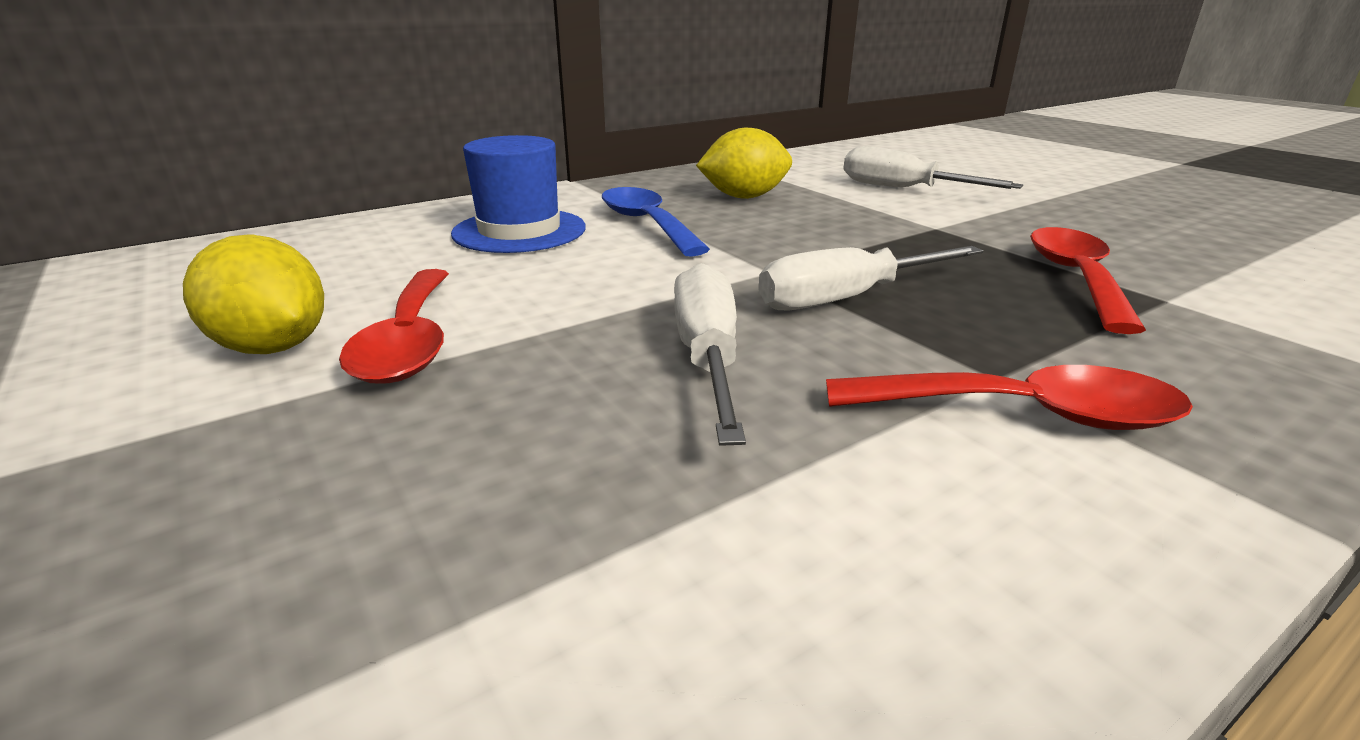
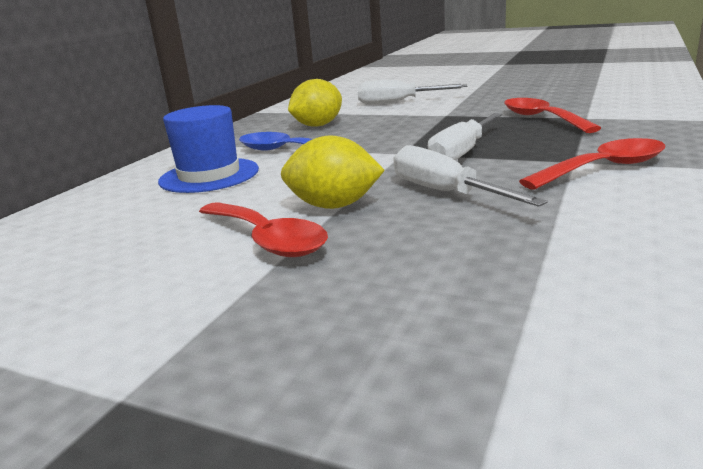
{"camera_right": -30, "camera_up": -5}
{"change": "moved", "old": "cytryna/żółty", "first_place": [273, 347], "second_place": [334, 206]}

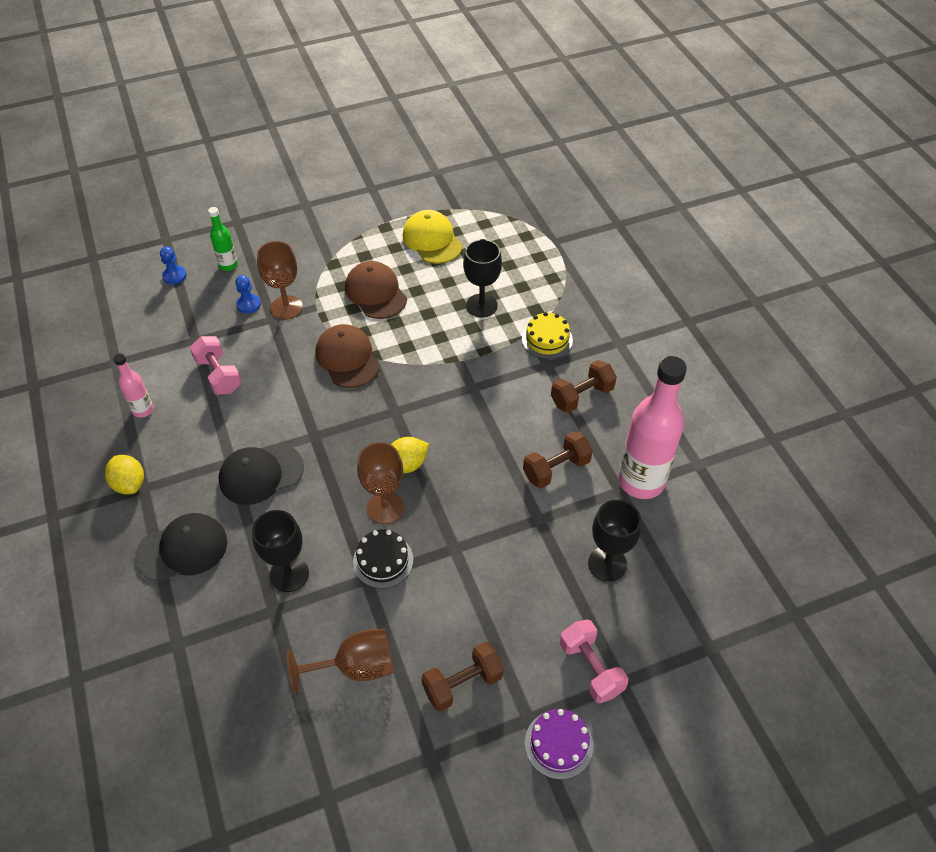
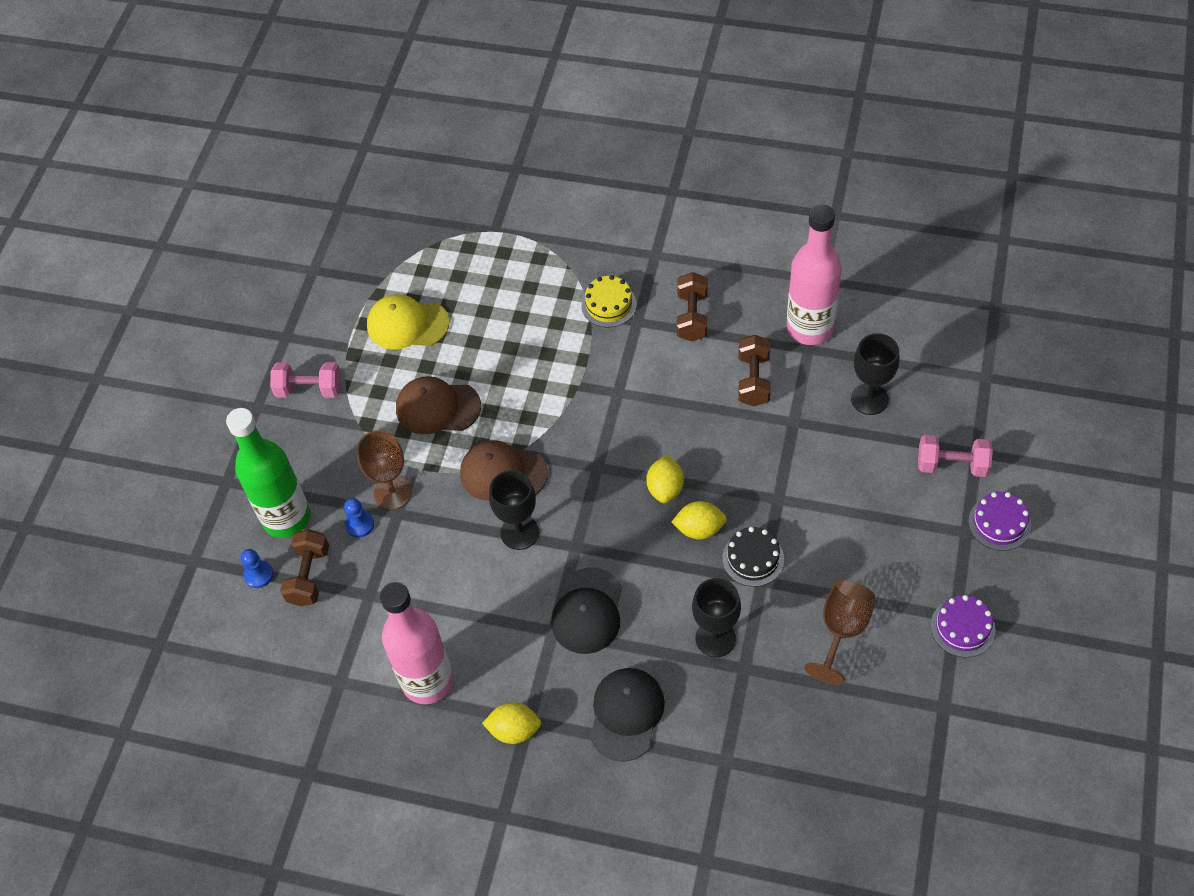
{"camera_right": -50, "camera_up": 5}
{"change": "resized", "old": "butelka/różowy", "first_place": [143, 410], "second_place": [427, 681], "factor": 2.1}
{"change": "moved", "old": "hantel/różowy", "first_place": [219, 375], "second_place": [309, 389]}
{"change": "resized", "old": "butelka/zielony", "first_place": [228, 265], "second_place": [286, 518], "factor": 2.1}
{"change": "replaced", "old": "kielich/brązowy", "new": "cytryna/żółty", "first_place": [385, 508], "second_place": [699, 529]}
{"change": "moved", "old": "hantel/brązowy", "first_place": [462, 683], "second_place": [309, 576]}
{"change": "moved", "old": "kielich/czarny", "first_place": [481, 305], "second_place": [519, 532]}
{"change": "added", "new": "tort/fioletowy", "second_place": [962, 627]}

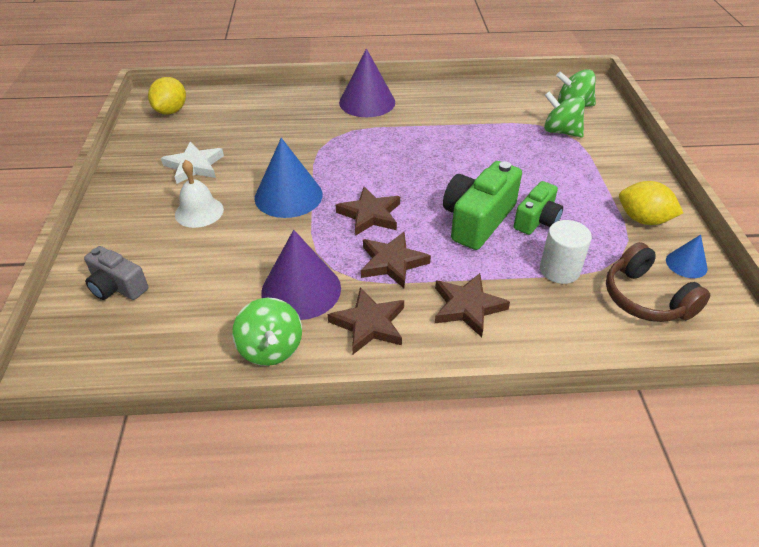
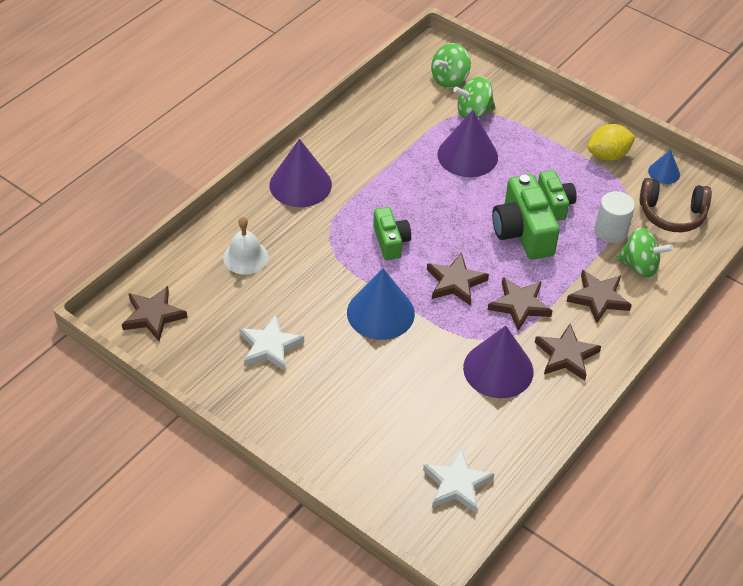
{"camera_right": -50, "camera_up": 5}
{"change": "removed", "old": "aparat fotograficzny/szary", "first_place": [117, 287]}
{"change": "replaced", "old": "cytryna/żółty", "new": "gwiazda/brązowy", "first_place": [171, 111], "second_place": [153, 316]}
{"change": "moved", "old": "dzwonek/biały", "first_place": [199, 212], "second_place": [245, 257]}
{"change": "moved", "old": "bączek/zielony", "first_place": [271, 349], "second_place": [639, 266]}
{"change": "added", "new": "aparat fotograficzny/zielony", "second_place": [390, 241]}
{"change": "added", "new": "gwiazda/biały", "second_place": [457, 484]}
{"change": "added", "new": "stożek/fioletowy", "second_place": [467, 155]}

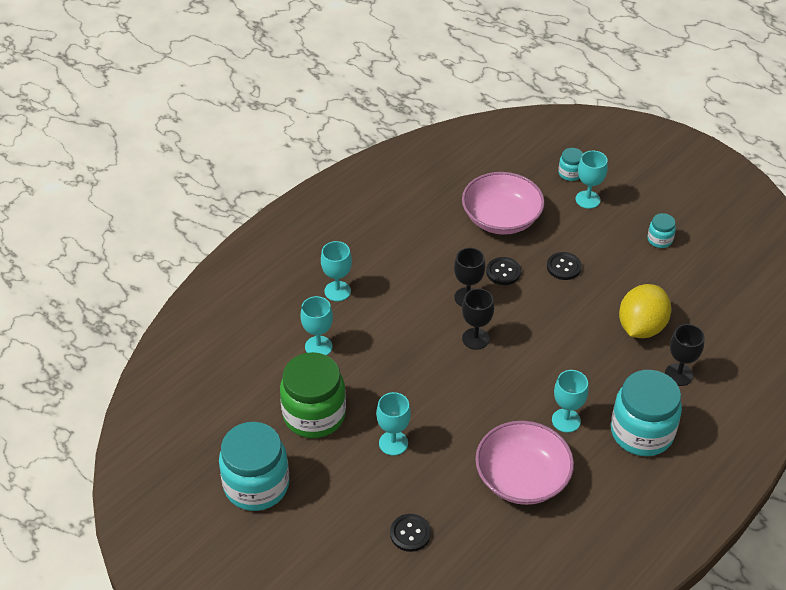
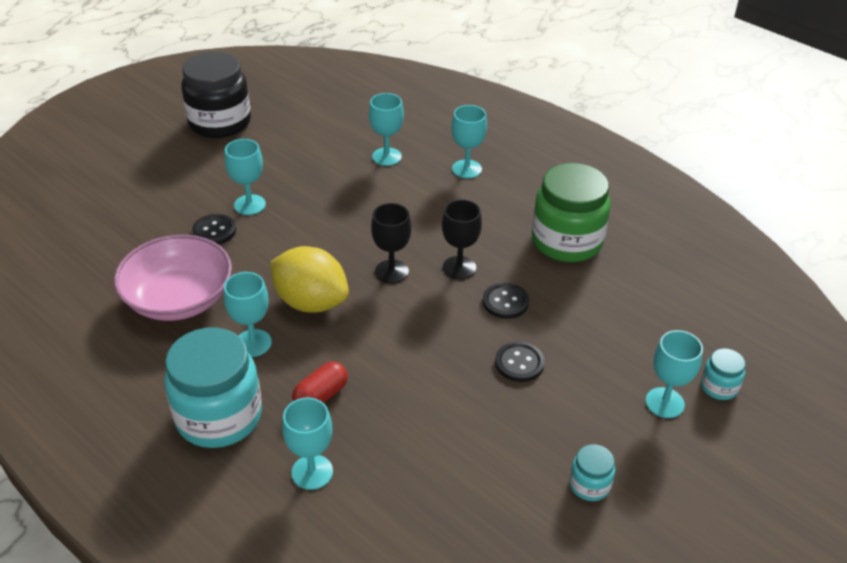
{"camera_right": 90, "camera_up": -5}
{"change": "recoloured", "old": "słoik/turkusowy", "new": "słoik/czarny", "first_place": [256, 485], "second_place": [220, 123]}
{"change": "moved", "old": "słoik/zielony", "first_place": [314, 415], "second_place": [566, 241]}
{"change": "moved", "old": "guzik/czarny", "first_place": [410, 533], "second_place": [214, 231]}
{"change": "removed", "old": "miska/różowy", "first_place": [501, 218]}
{"change": "moved", "old": "cytryna/żółty", "first_place": [641, 327], "second_place": [311, 302]}
{"change": "recoloured", "old": "kielich/czarny", "new": "kielich/turkusowy", "first_place": [678, 374], "second_place": [312, 472]}
{"change": "added", "new": "kapsułka/czerwony", "second_place": [321, 396]}

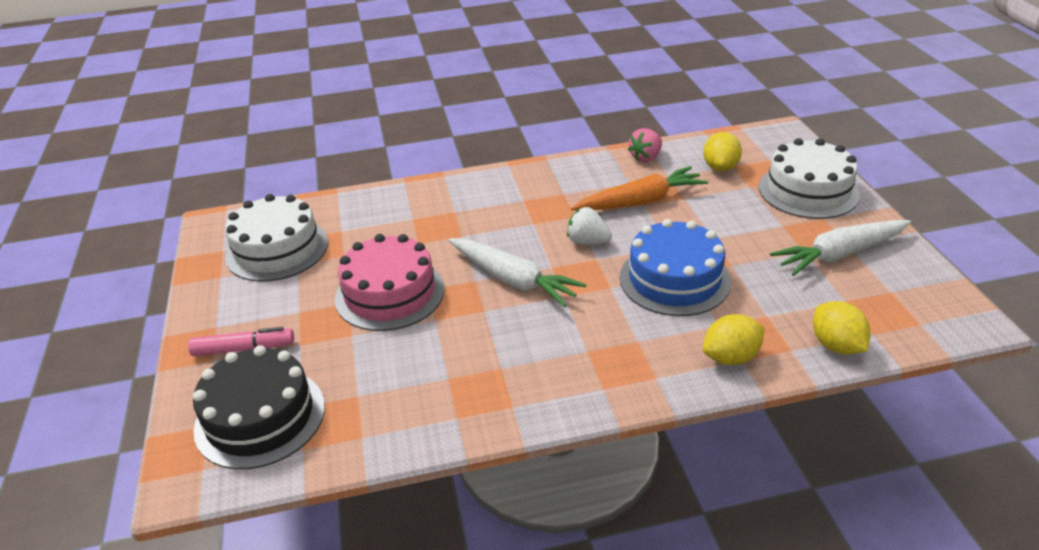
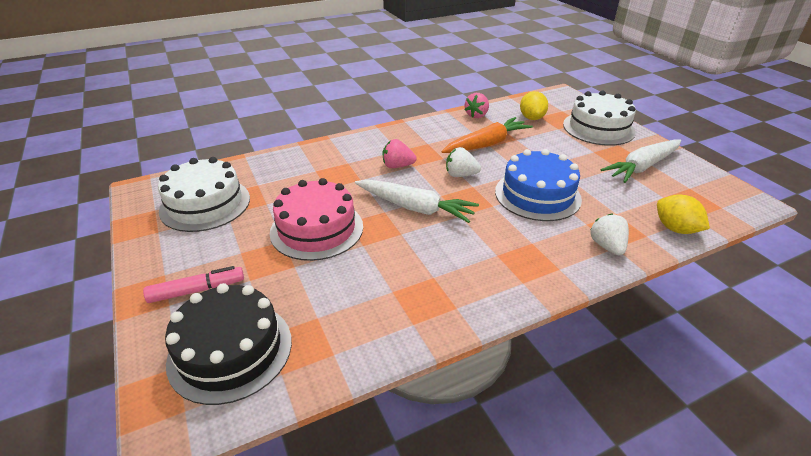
{"camera_right": -15, "camera_up": 0}
{"change": "replaced", "old": "cytryna/żółty", "new": "truskawka/biały", "first_place": [731, 357], "second_place": [607, 246]}
{"change": "added", "new": "truskawka/różowy", "second_place": [397, 166]}

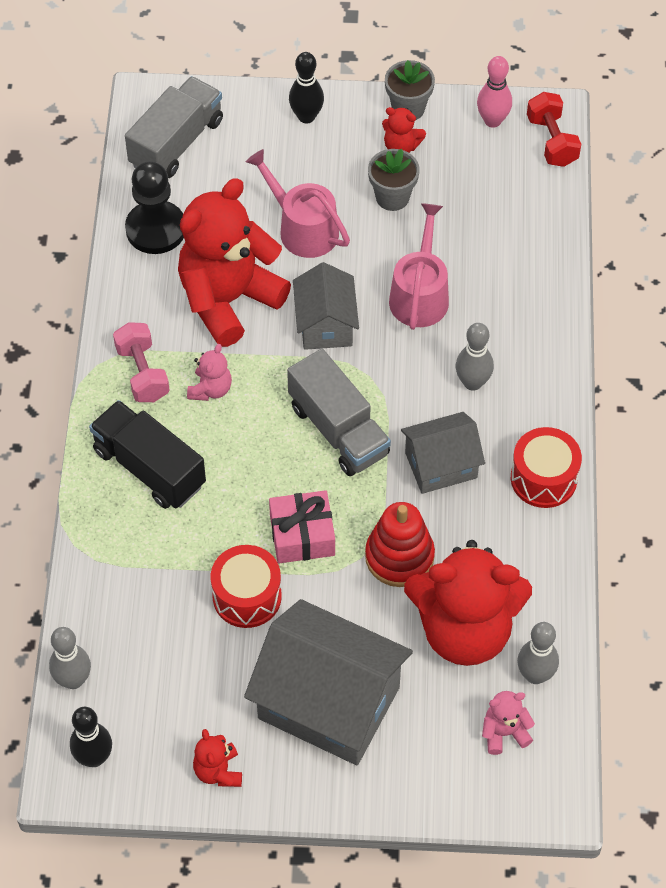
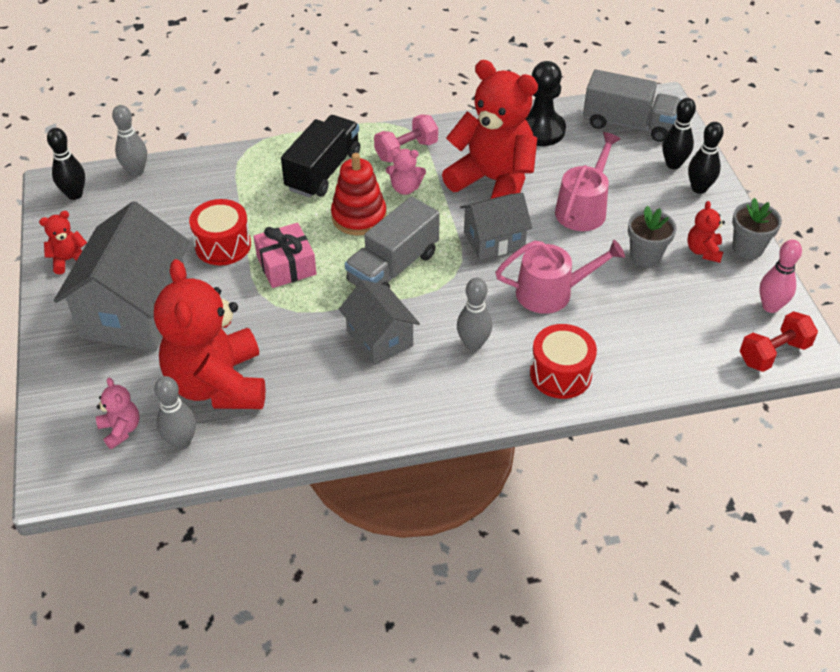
{"camera_right": 75, "camera_up": -10}
{"change": "moved", "old": "zabawka nakładanka/czerwony", "first_place": [399, 557], "second_place": [359, 217]}
{"change": "moved", "old": "bęben/czerwony", "first_place": [543, 478], "second_place": [560, 374]}
{"change": "added", "new": "kręgiel/czarny", "second_place": [673, 164]}

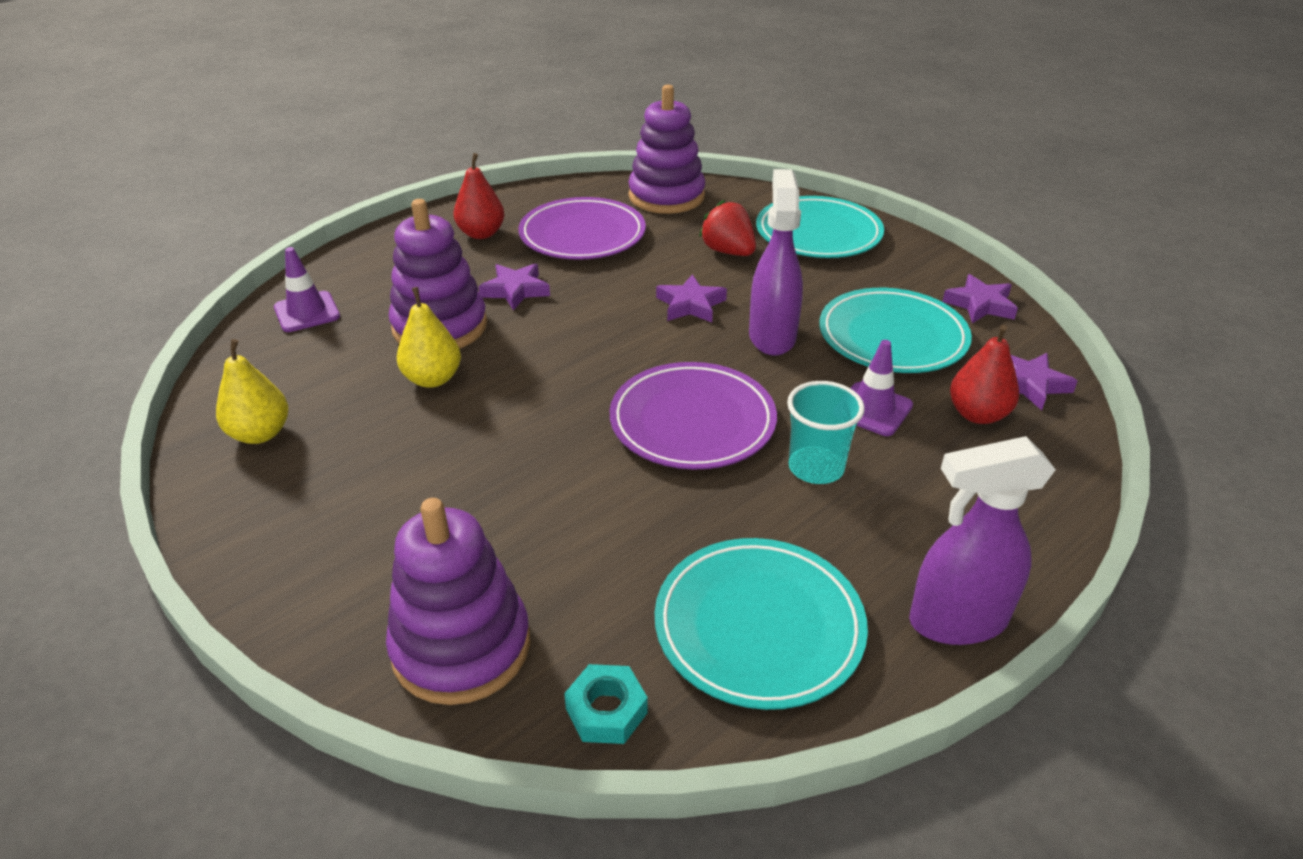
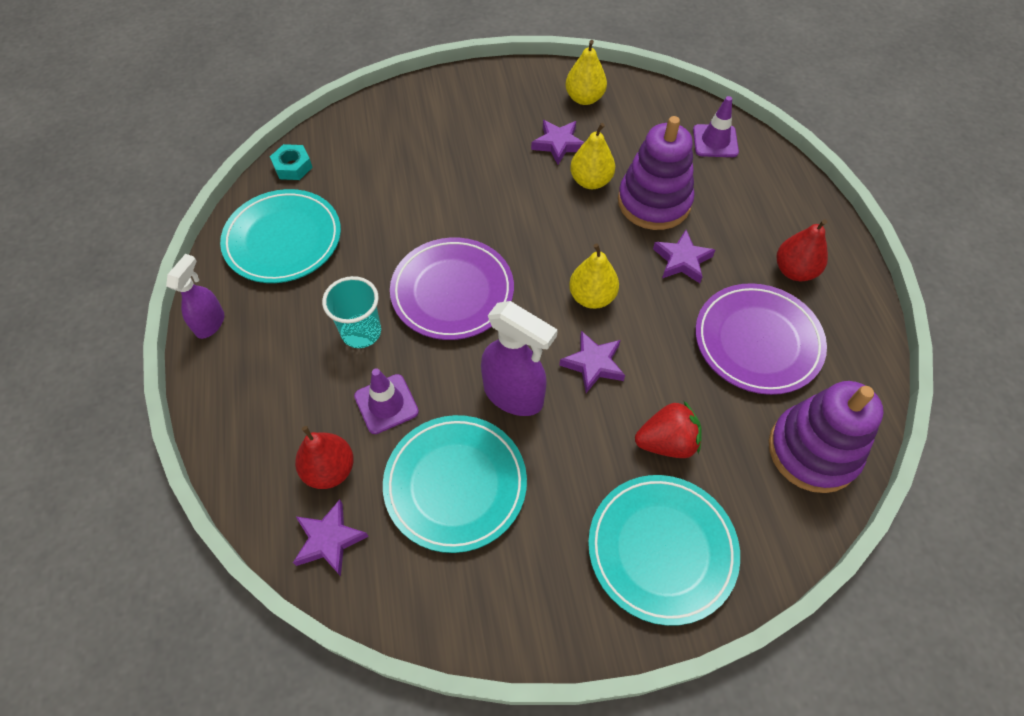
{"camera_right": 120, "camera_up": 20}
{"change": "removed", "old": "zabawka nakładanka/fioletowy", "first_place": [461, 646]}
{"change": "resized", "old": "spryskiwacz/fioletowy", "first_place": [956, 621], "second_place": [210, 323], "factor": 0.62}
{"change": "moved", "old": "gwiazda/fioletowy", "first_place": [980, 305], "second_place": [558, 144]}
{"change": "added", "new": "gruszka/żółty", "second_place": [592, 297]}

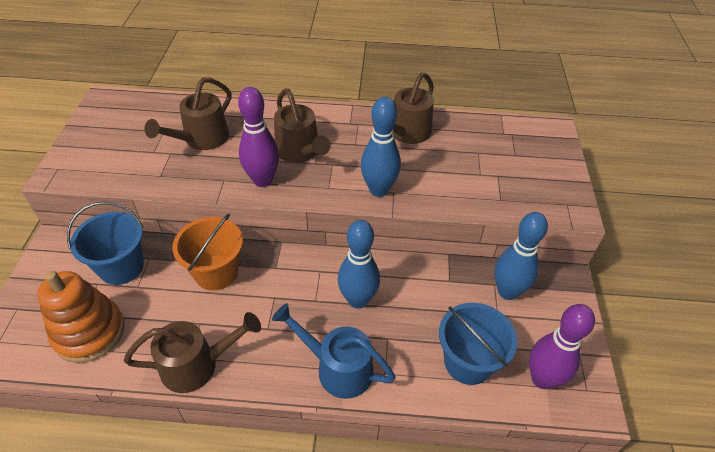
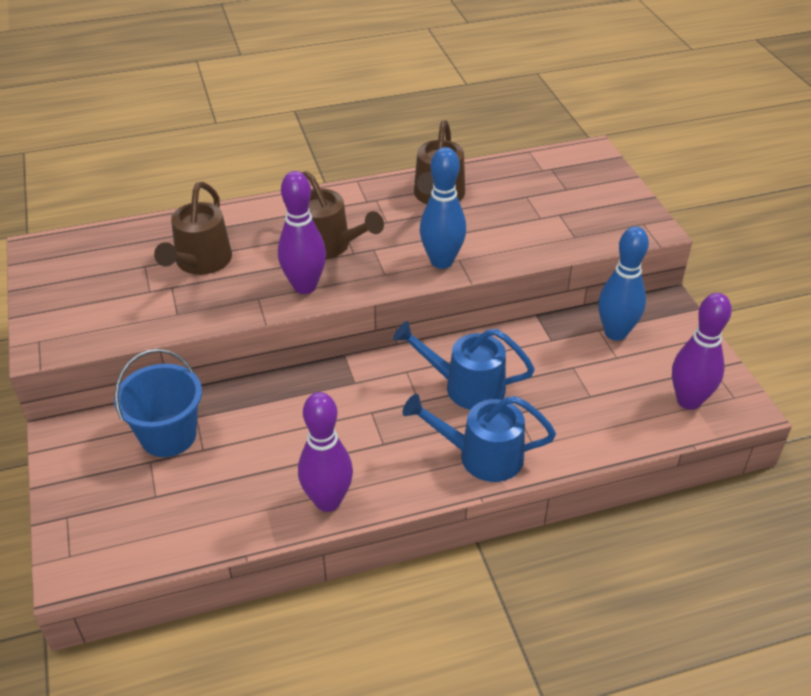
{"camera_right": -20, "camera_up": -5}
{"change": "removed", "old": "zabawka nakładanka/pomarańczowy", "first_place": [89, 332]}
{"change": "replaced", "old": "konewka/brązowy", "new": "kręgiel/fioletowy", "first_place": [198, 364], "second_place": [328, 501]}
{"change": "removed", "old": "wiadro/pomarańczowy", "first_place": [216, 272]}
{"change": "replaced", "old": "kręgiel/niebieski", "new": "konewka/niebieski", "first_place": [358, 300], "second_place": [465, 387]}
{"change": "removed", "old": "wiadro/niebieski", "first_place": [468, 362]}

